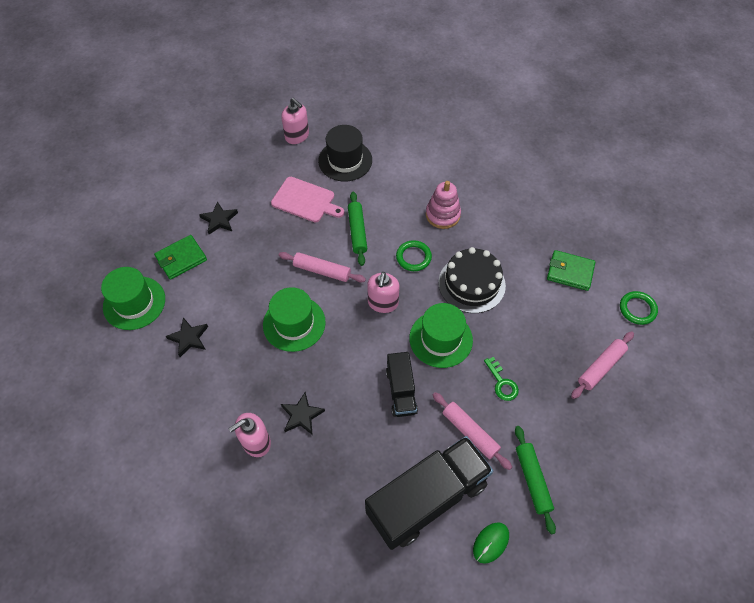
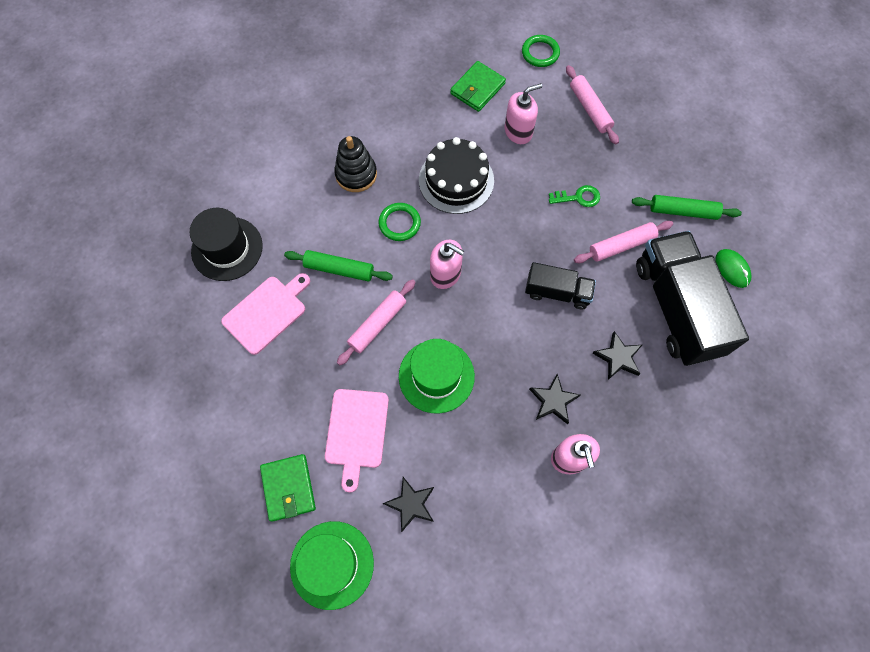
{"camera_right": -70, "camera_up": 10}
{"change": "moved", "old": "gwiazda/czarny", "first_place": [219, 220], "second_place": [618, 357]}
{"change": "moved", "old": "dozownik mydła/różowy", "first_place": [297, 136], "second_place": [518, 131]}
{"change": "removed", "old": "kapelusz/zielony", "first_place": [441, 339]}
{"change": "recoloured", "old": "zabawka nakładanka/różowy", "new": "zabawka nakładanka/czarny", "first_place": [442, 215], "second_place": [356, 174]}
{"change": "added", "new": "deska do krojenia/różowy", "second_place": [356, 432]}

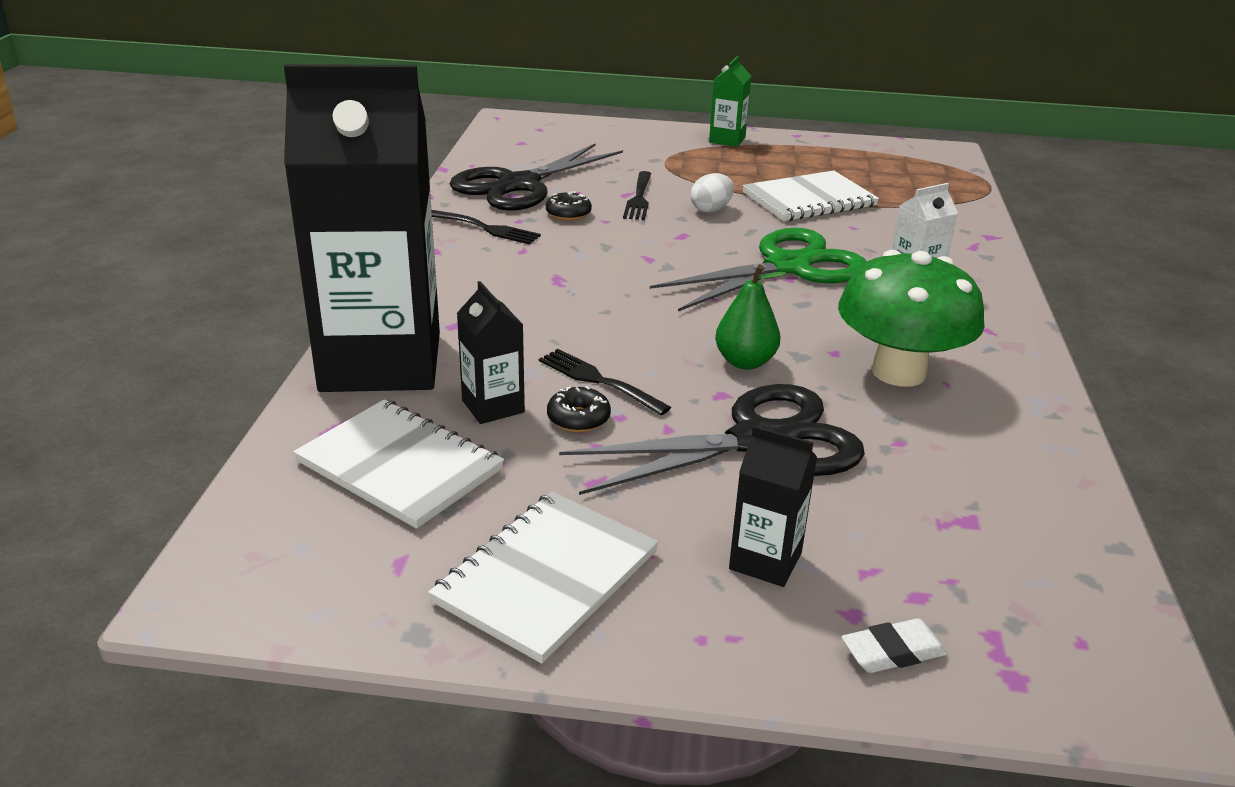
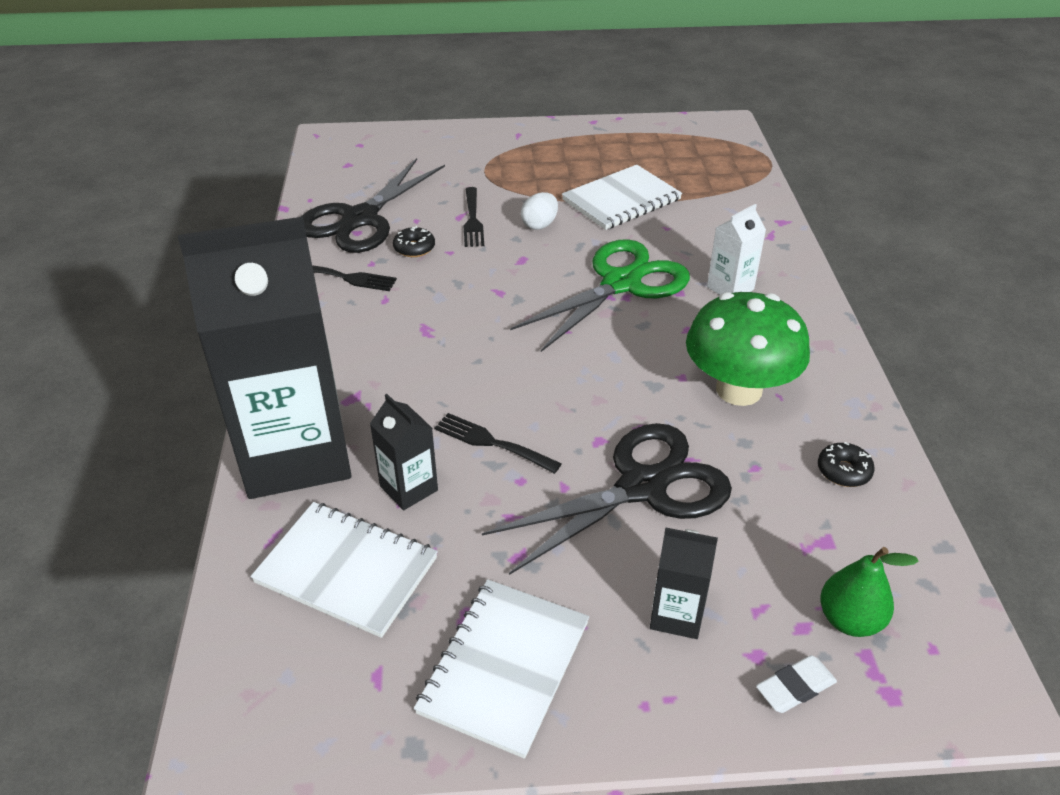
{"camera_right": -10, "camera_up": 10}
{"change": "moved", "old": "donut/czarny", "first_place": [578, 418], "second_place": [843, 471]}
{"change": "removed", "old": "karton mleka/zielony", "first_place": [727, 140]}
{"change": "moved", "old": "gruszka/zielony", "first_place": [745, 362], "second_place": [849, 620]}

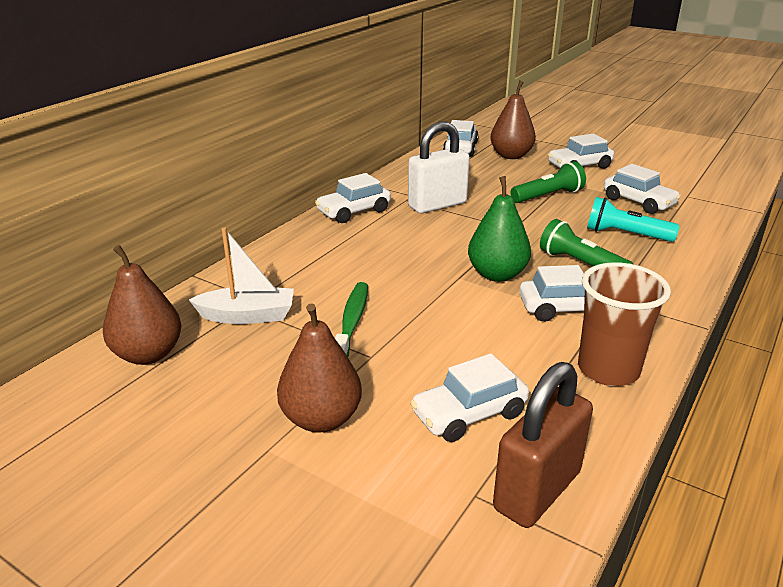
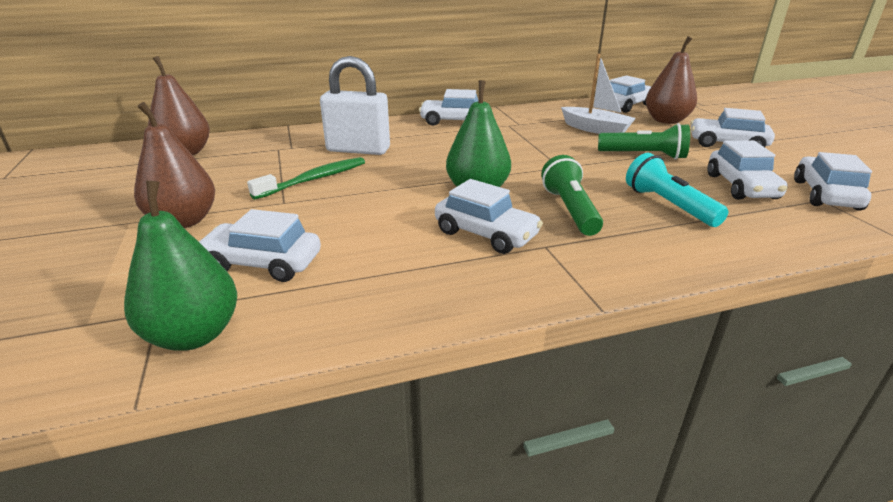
{"camera_right": 40, "camera_up": 0}
{"change": "moved", "old": "łódka/biały", "first_place": [247, 316], "second_place": [595, 129]}
{"change": "moved", "old": "kłódka/biały", "first_place": [437, 205], "second_place": [358, 150]}
{"change": "replaced", "old": "kłódka/brązowy", "new": "gruszka/zielony", "first_place": [537, 490], "second_place": [194, 335]}
{"change": "removed", "old": "szklanka/brązowy", "first_place": [608, 370]}
{"change": "added", "new": "samochód/biały", "second_place": [825, 195]}

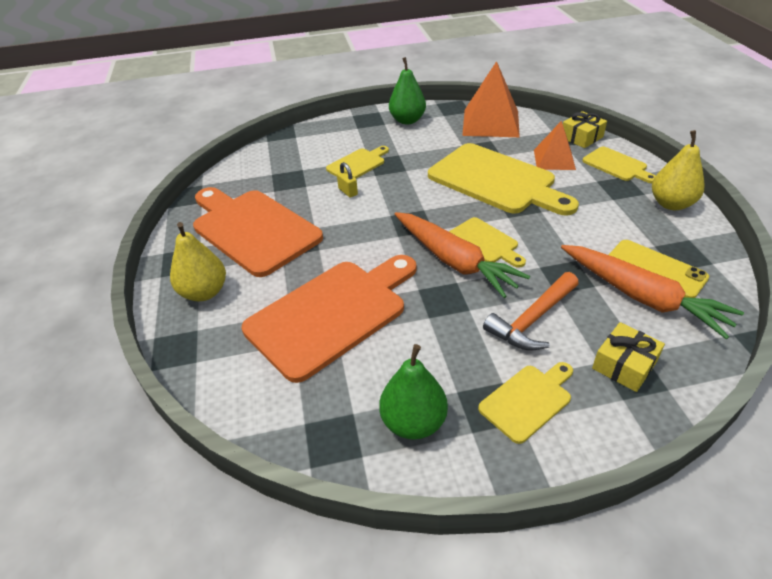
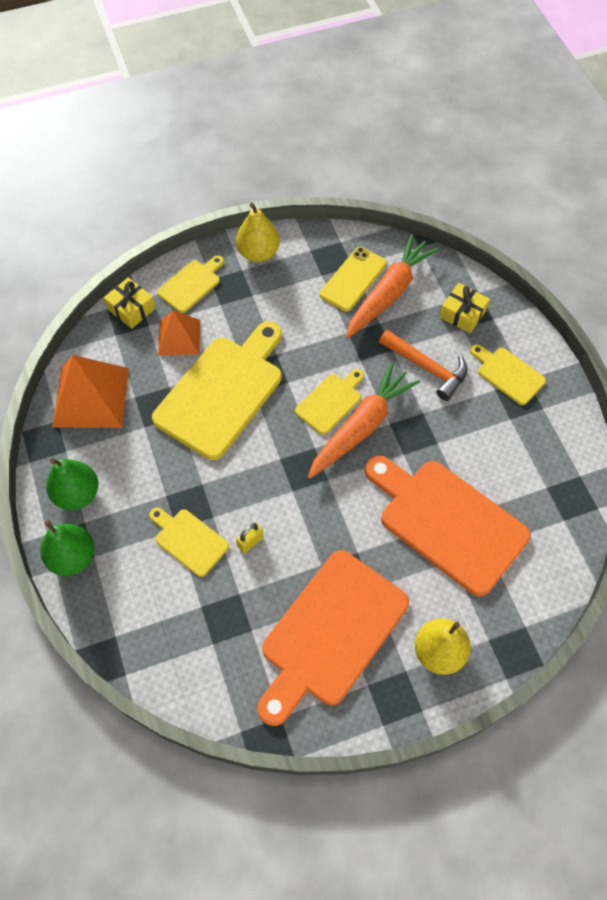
{"camera_right": -100, "camera_up": 20}
{"change": "moved", "old": "gruszka/zielony", "first_place": [413, 422], "second_place": [73, 557]}

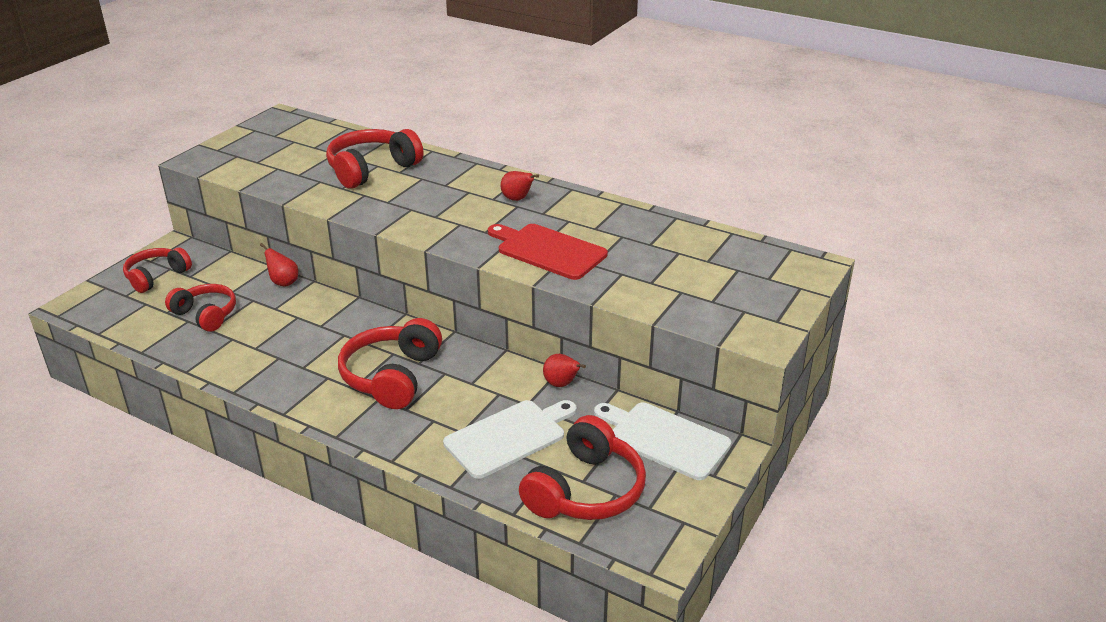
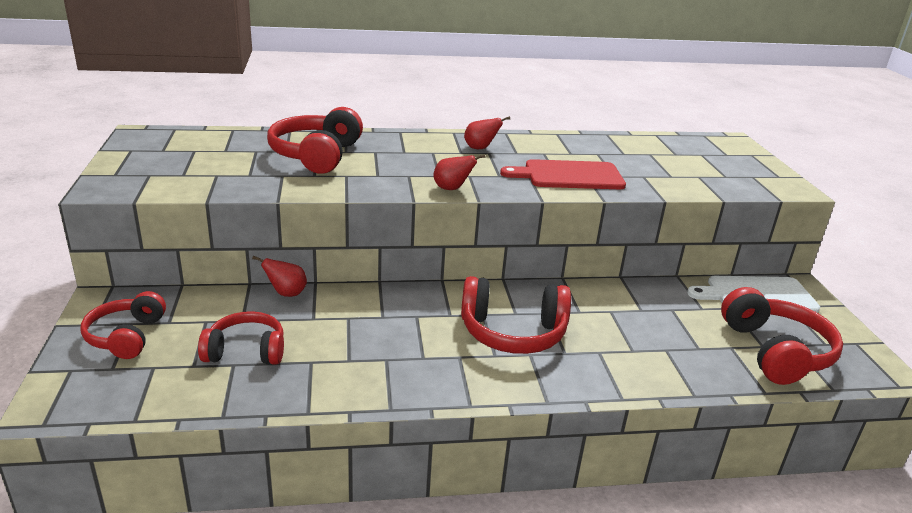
{"camera_right": -40, "camera_up": -5}
{"change": "turned", "old": "słuchawki/czerwony", "first_place": [392, 376], "second_place": [513, 332], "degrees": -60}
{"change": "removed", "old": "deska do krojenia/biały", "first_place": [509, 437]}
{"change": "moved", "old": "gruszka/czerwony", "first_place": [561, 384], "second_place": [452, 189]}

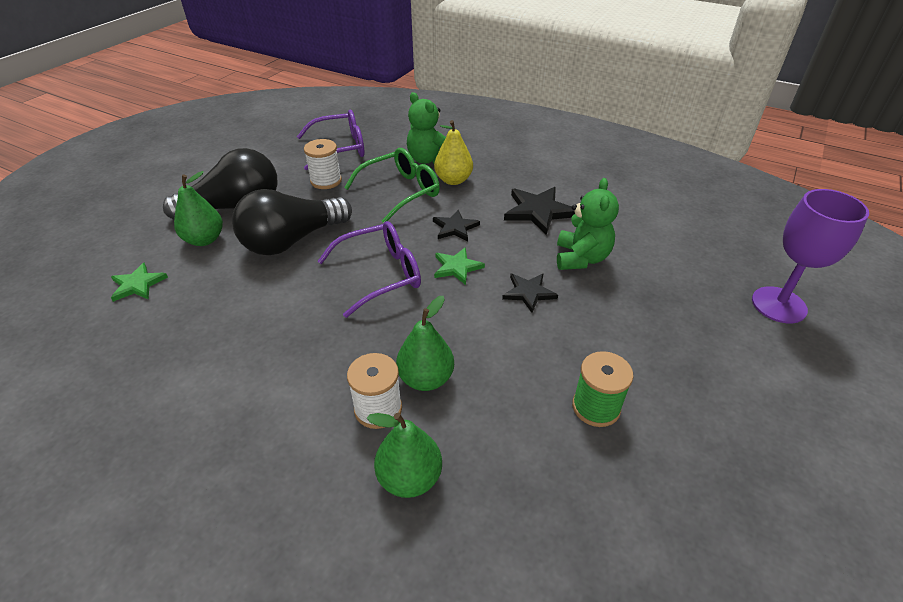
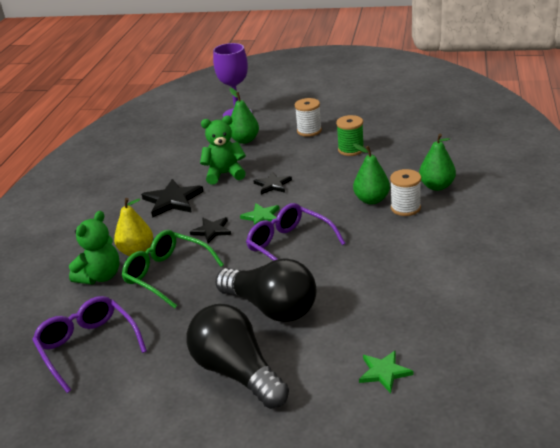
{"camera_right": -105, "camera_up": -10}
{"change": "moved", "old": "gruszka/zielony", "first_place": [204, 240], "second_place": [245, 140]}
{"change": "moved", "old": "szpulka/biały", "first_place": [326, 181], "second_place": [309, 131]}

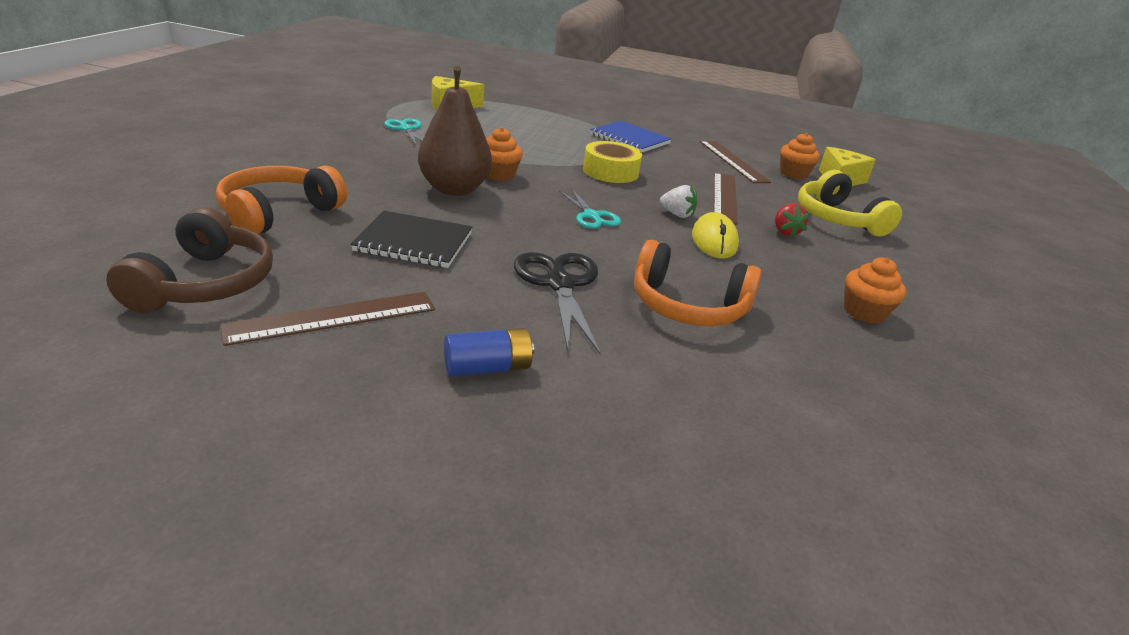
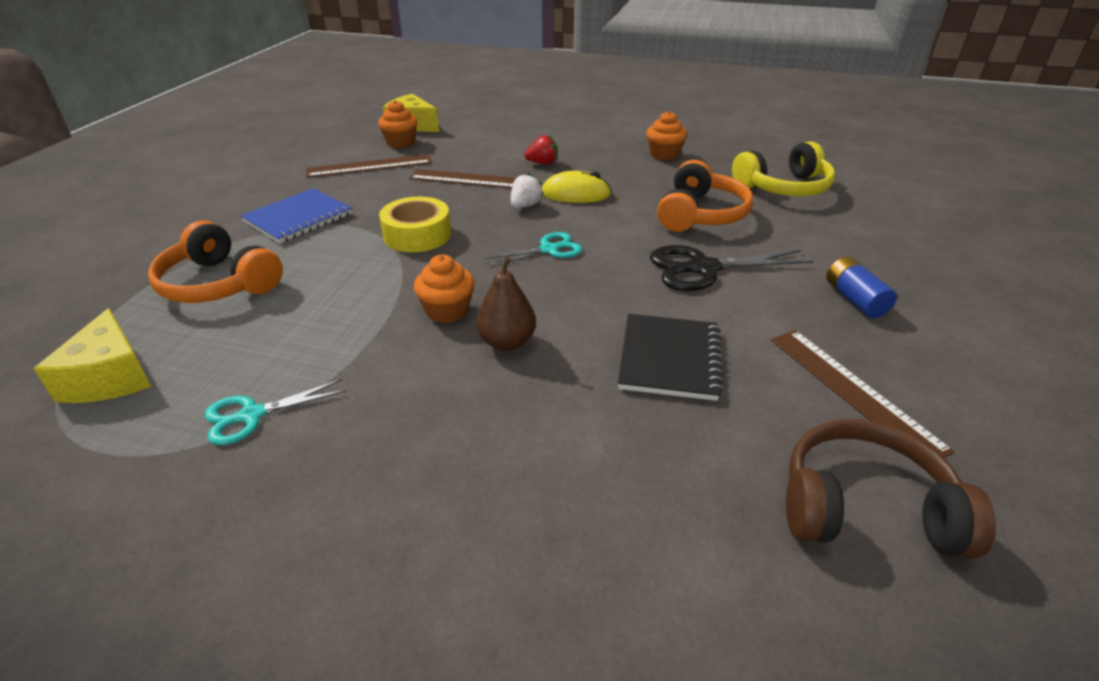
{"camera_right": -85, "camera_up": 5}
{"change": "moved", "old": "słuchawki/pomarańczowy", "first_place": [279, 213], "second_place": [219, 284]}
{"change": "resized", "old": "gruszka/brązowy", "first_place": [454, 189], "second_place": [507, 342], "factor": 0.62}
{"change": "moved", "old": "słuchawki/żółty", "first_place": [837, 219], "second_place": [784, 187]}

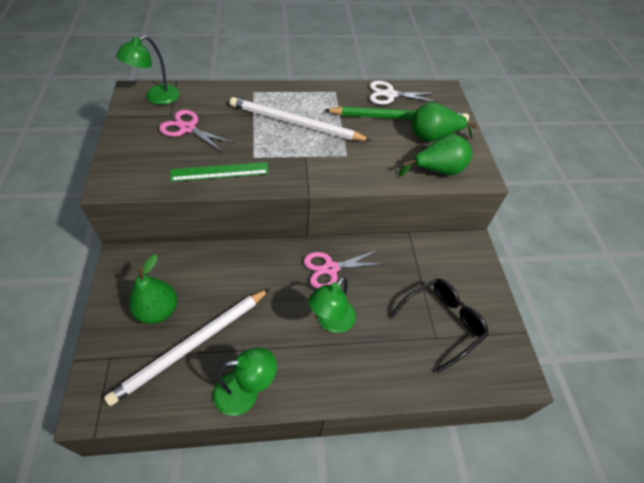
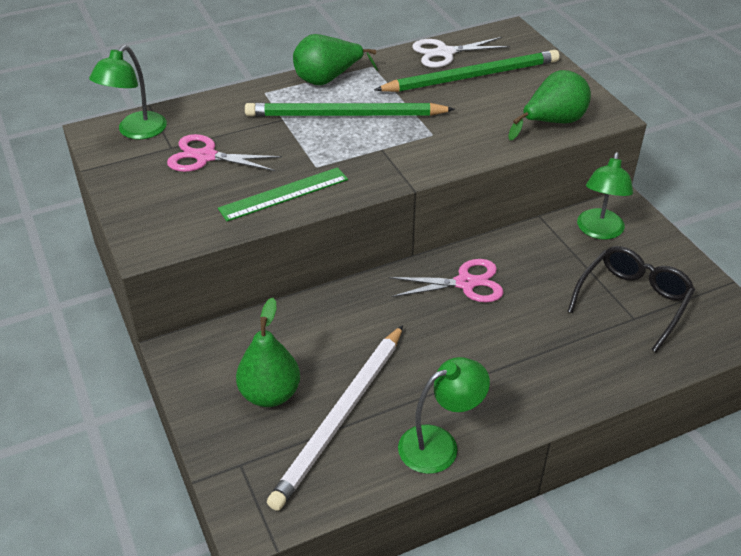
{"camera_right": -15, "camera_up": -10}
{"change": "recoloured", "old": "ołówek/biały", "new": "ołówek/zielony", "first_place": [295, 123], "second_place": [345, 115]}
{"change": "turned", "old": "nożyczki/różowy", "first_place": [330, 268], "second_place": [465, 283], "degrees": -150}
{"change": "moved", "old": "lampka/zielony", "first_place": [331, 321], "second_place": [599, 231]}
{"change": "moved", "old": "gruszka/zielony", "first_place": [433, 137], "second_place": [328, 79]}

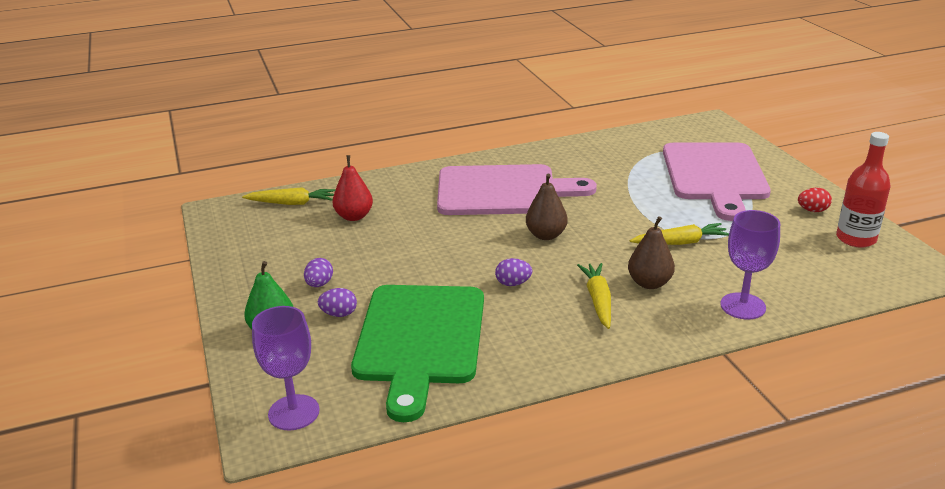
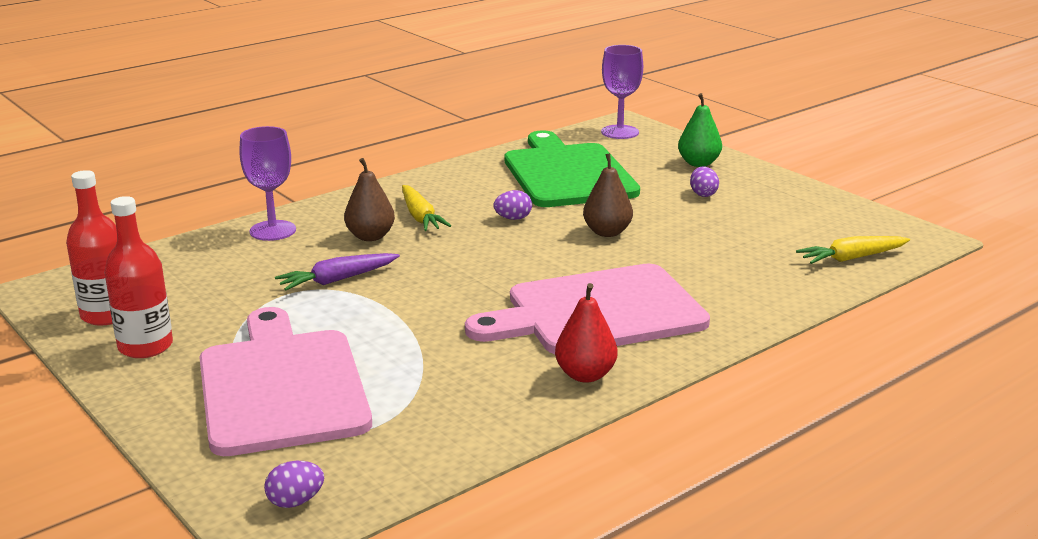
{"camera_right": 160, "camera_up": -5}
{"change": "moved", "old": "jajko/fioletowy", "first_place": [339, 314], "second_place": [295, 501]}
{"change": "moved", "old": "gruszka/czerwony", "first_place": [354, 216], "second_place": [585, 375]}
{"change": "moved", "old": "gruszka/brązowy", "first_place": [546, 235], "second_place": [607, 232]}
{"change": "recoloured", "old": "marchewka/żółty", "new": "marchewka/fioletowy", "first_place": [680, 242], "second_place": [337, 280]}
{"change": "replaced", "old": "jajko/czerwony", "new": "butelka/czerwony", "first_place": [812, 210], "second_place": [145, 346]}

